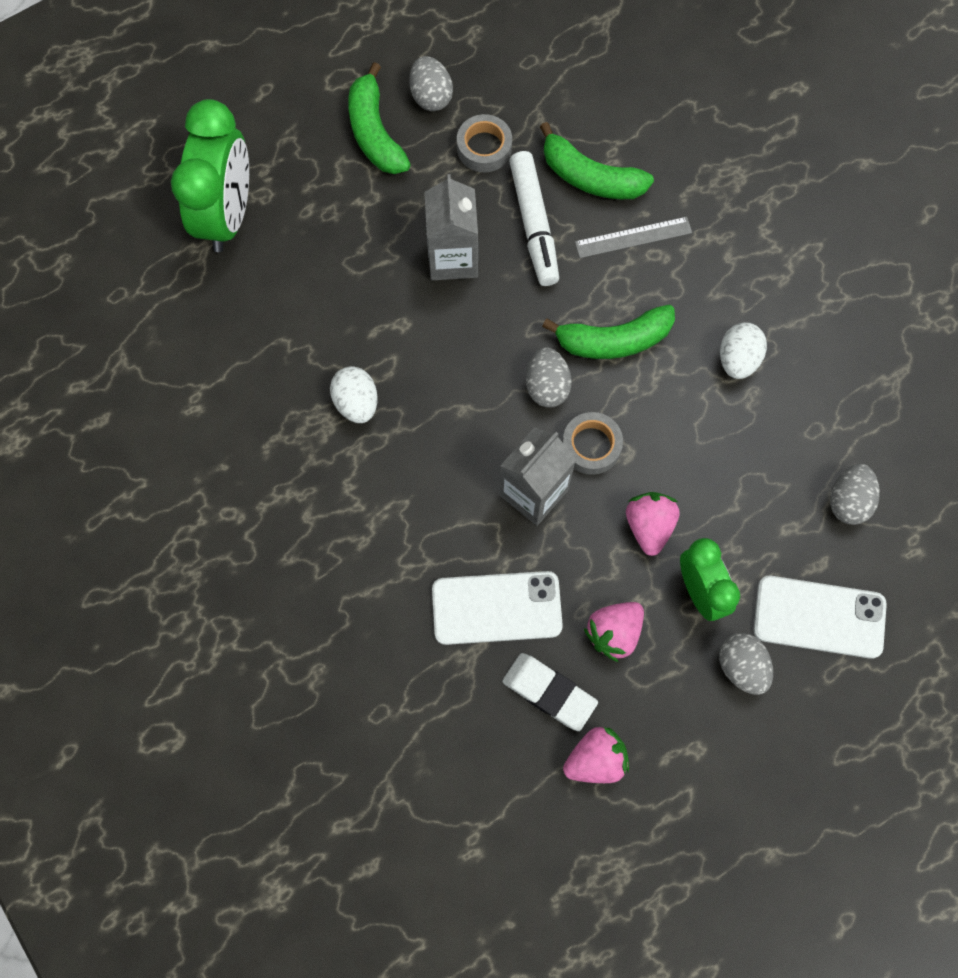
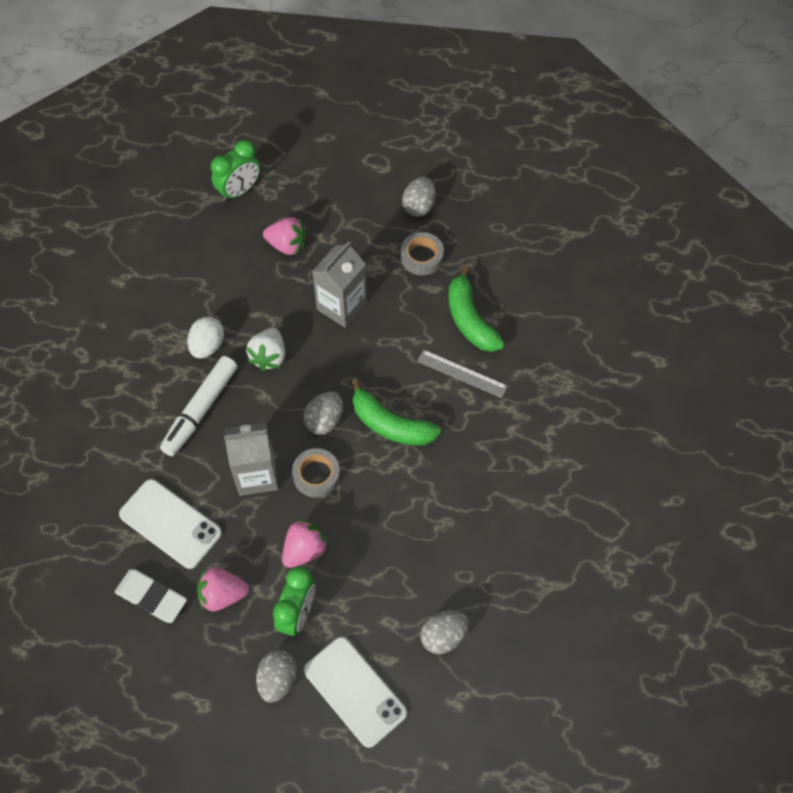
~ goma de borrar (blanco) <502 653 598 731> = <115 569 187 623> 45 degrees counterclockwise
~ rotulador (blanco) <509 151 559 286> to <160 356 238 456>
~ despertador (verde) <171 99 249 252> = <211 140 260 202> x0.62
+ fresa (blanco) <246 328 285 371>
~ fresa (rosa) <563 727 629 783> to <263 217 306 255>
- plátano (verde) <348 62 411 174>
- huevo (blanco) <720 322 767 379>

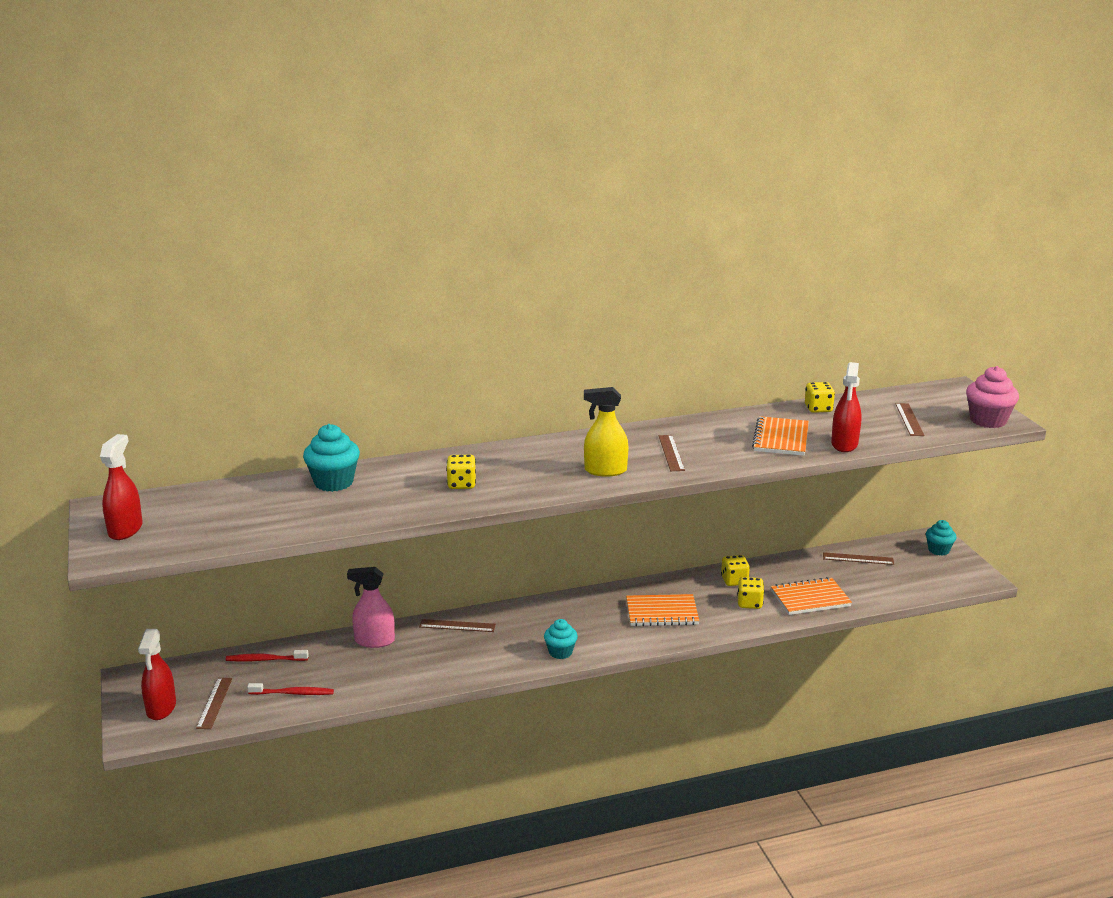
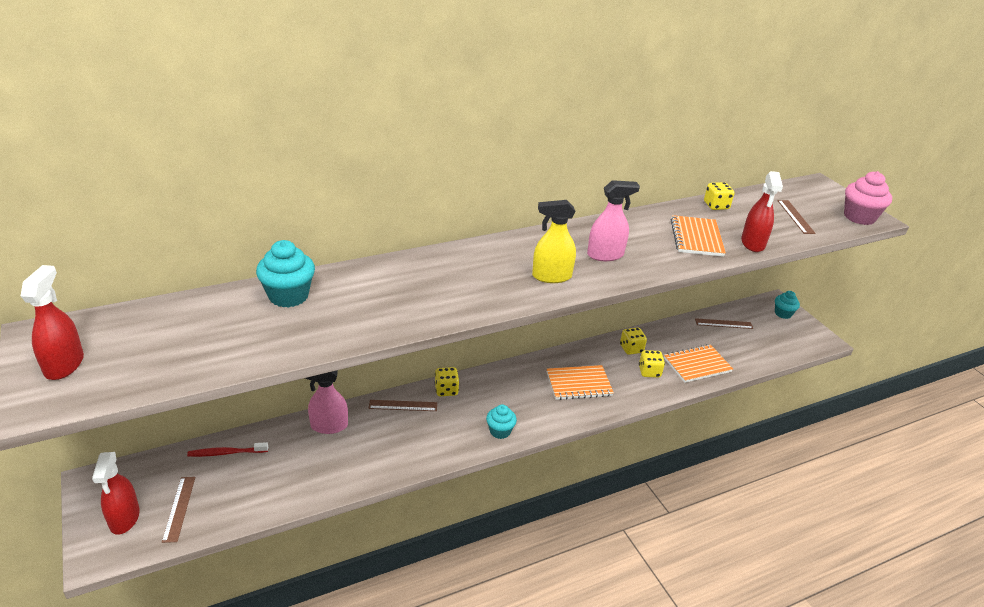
~ dado (amarillo) <446 455 476 489> to <435 367 459 396>
~ regla (marrón) <659 435 685 471> to pulverizador (rosa) <587 180 640 261>
- cepillo de dientes (rojo) <247 683 334 695>

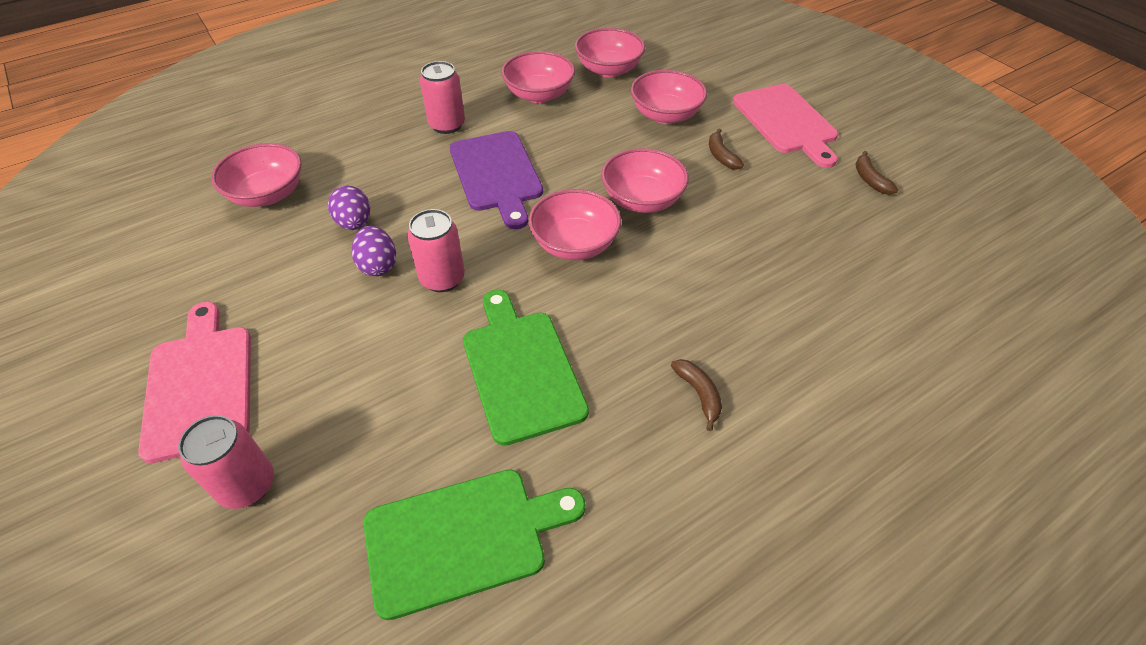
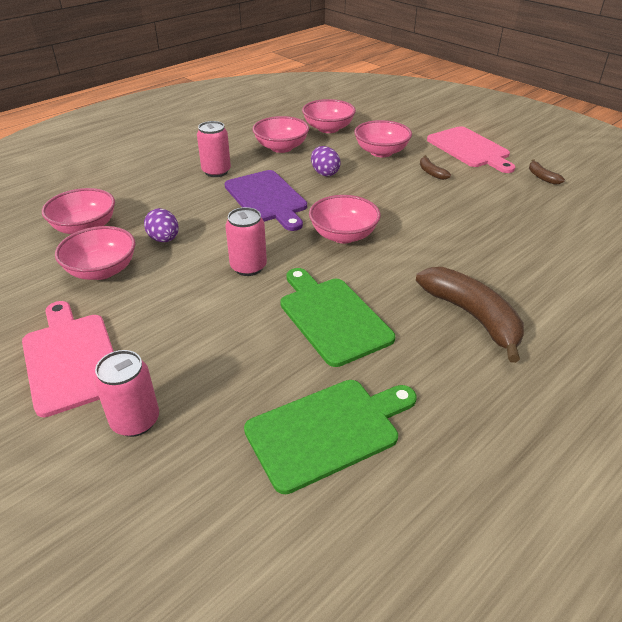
~ cuenco (rosa) <601 148 689 213> to <55 226 135 280>
~ huevo (morado) <352 226 396 276> to <311 146 340 176>
~ plátano (marrón) <671 359 722 431> = <416 267 524 363> x2.19

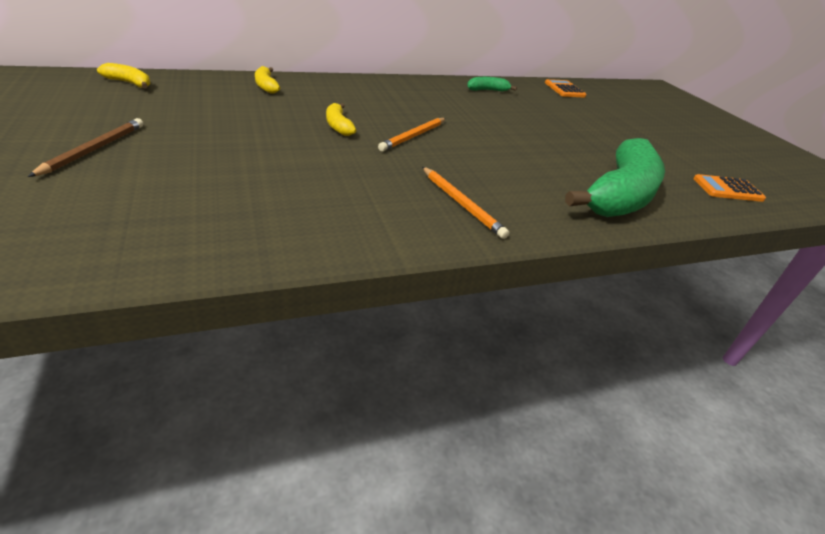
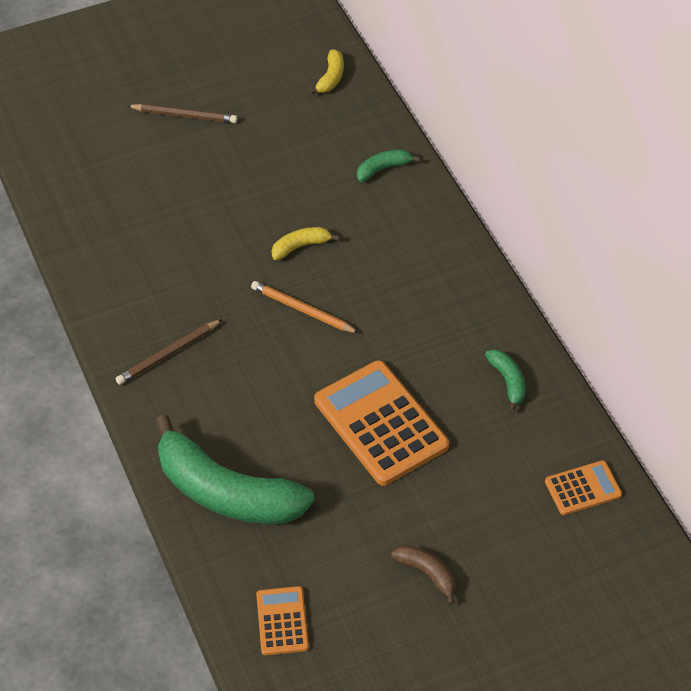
~ lápiz (naranja) <422 167 509 239> to lápiz (marrón) <116 319 223 385>
+ calculadora (naranja) <314 360 449 486>
~ plátano (amarillo) <255 66 280 94> to plátano (verde) <357 149 420 182>
+ plátano (marrón) <391 545 455 605>

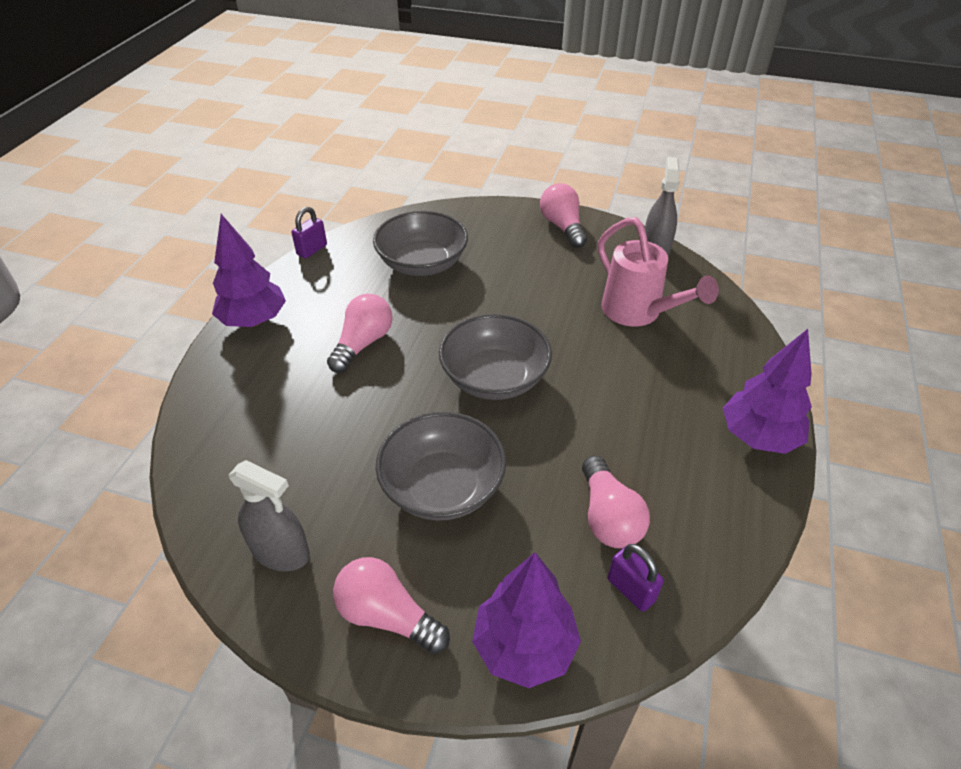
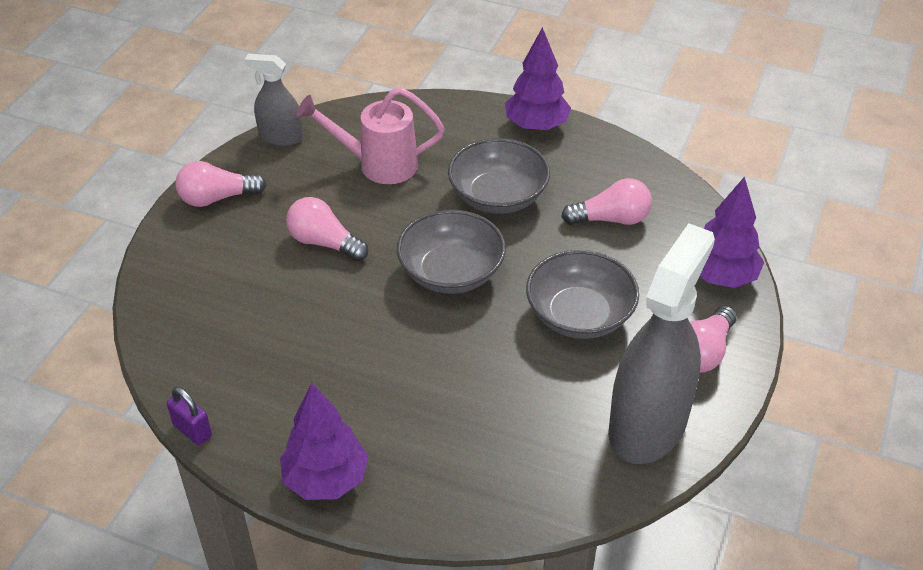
~ bombilla (rosa) <327 294 393 373> to <286 197 368 261>
~ regadera (rosa) <598 217 719 327> = <296 87 445 184> 150 degrees counterclockwise
~ cuenco (gris) <373 211 468 276> to <448 138 550 214>
~ pulverizador (gris) <229 460 310 571> = <609 223 715 464> x1.91
- candado (morado) <608 544 664 612>

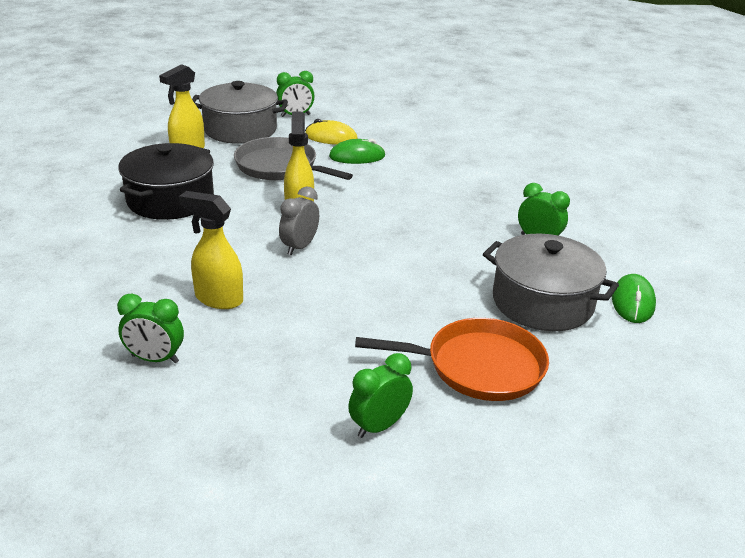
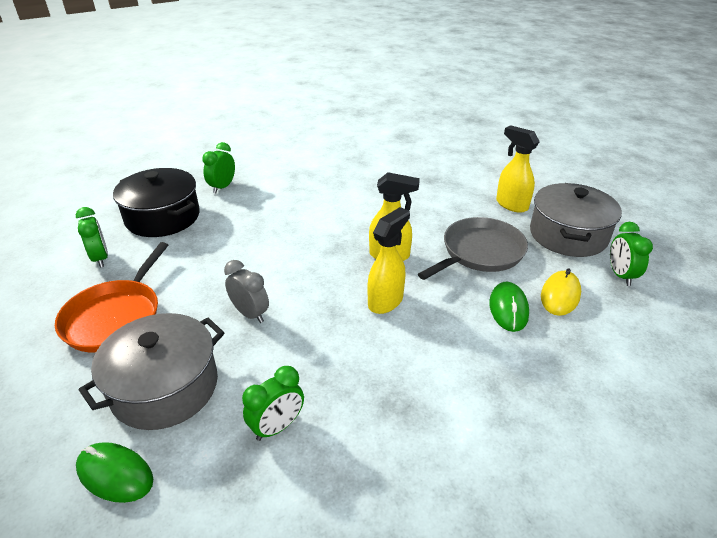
~ olla (negro) <118 143 214 220> to <113 168 200 237>
~ despertador (gris) <279 187 319 255> to <224 260 269 323>
~ pulverizador (amarillo) <179 191 243 309> to <367 207 410 314>

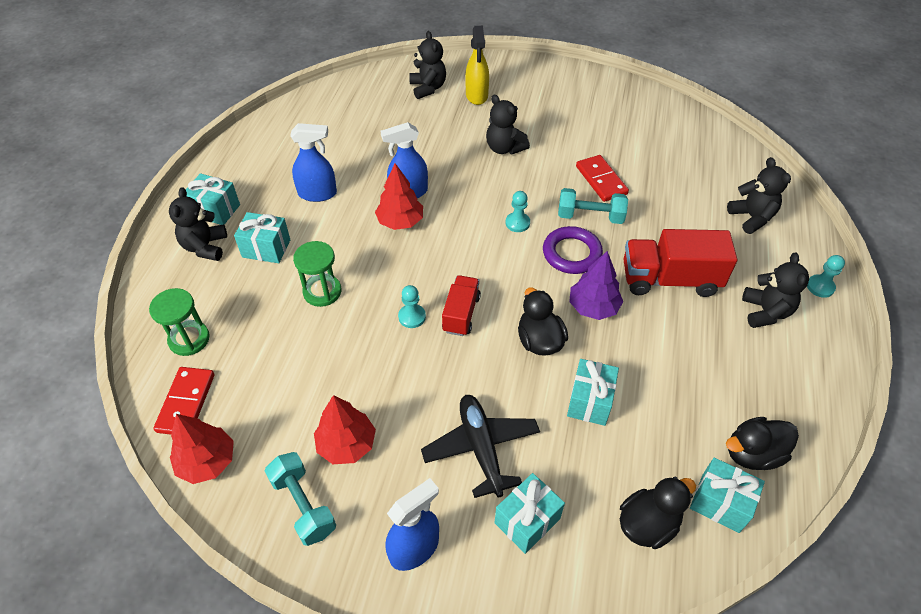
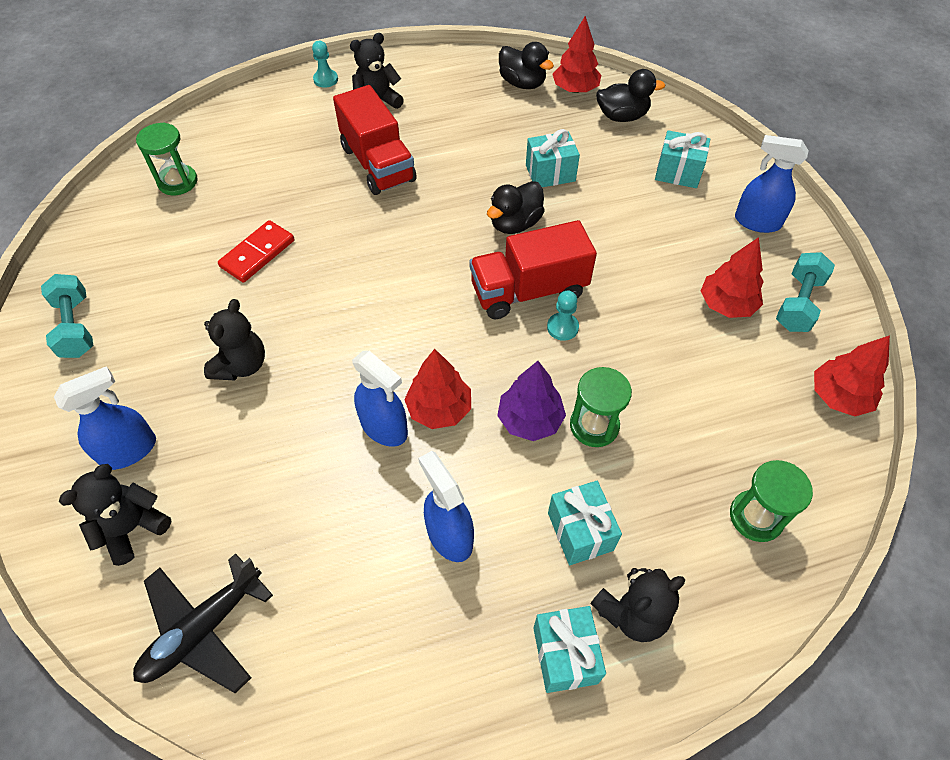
~ mancuerna (turquesa) <558 188 628 224> to <41 274 93 358>
~ pulverizador (amarillo) <465 26 489 105> to pulverizador (azul) <54 366 156 470>
~ avión (negro) <421 395 540 498> to <133 554 273 693>
+ reloj de arena (verde) <136 123 197 195>
~ camión (rojo) <442 275 481 336> = <469 220 597 319> x1.67
~ árbol (morado) <569 251 623 320> to <497 361 566 441>
~ regalo (turquesa) <690 458 765 533> to árbol (rojo) <553 16 601 93>
~ pato (negro) <620 477 696 549> = <596 69 665 122> 150 degrees clockwise
- ficha de dominó (rojo) <153 367 214 435>
- peón (turquesa) <505 191 530 232>
- anillo (morado) <543 226 603 274>
- osito (negro) <727 157 791 234>

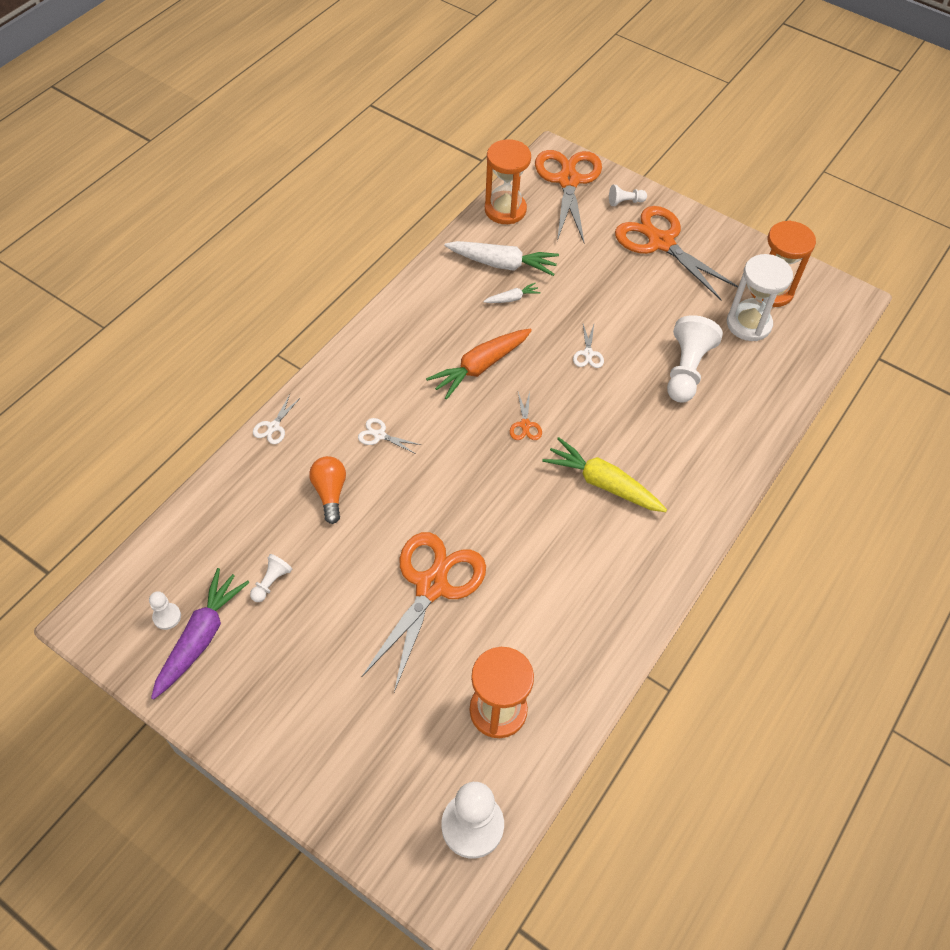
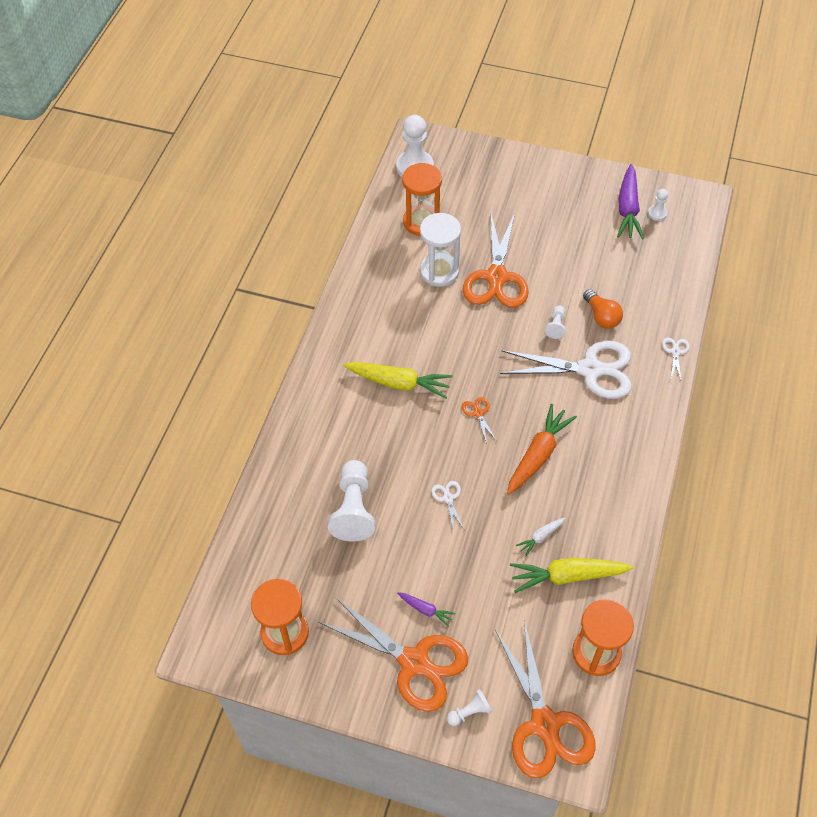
+ zanahoria (morado) <397 592 455 627>
~ reloj de arena (blanco) <727 254 793 341> to <420 213 461 287>
~ tijeras (blanco) <358 418 421 454> = <500 341 632 399> x2.48
~ zanahoria (blanco) <444 241 559 276> to zanahoria (amarillo) <510 558 633 593>
~ peón (blanco) <250 554 292 602> to <545 305 566 339>

